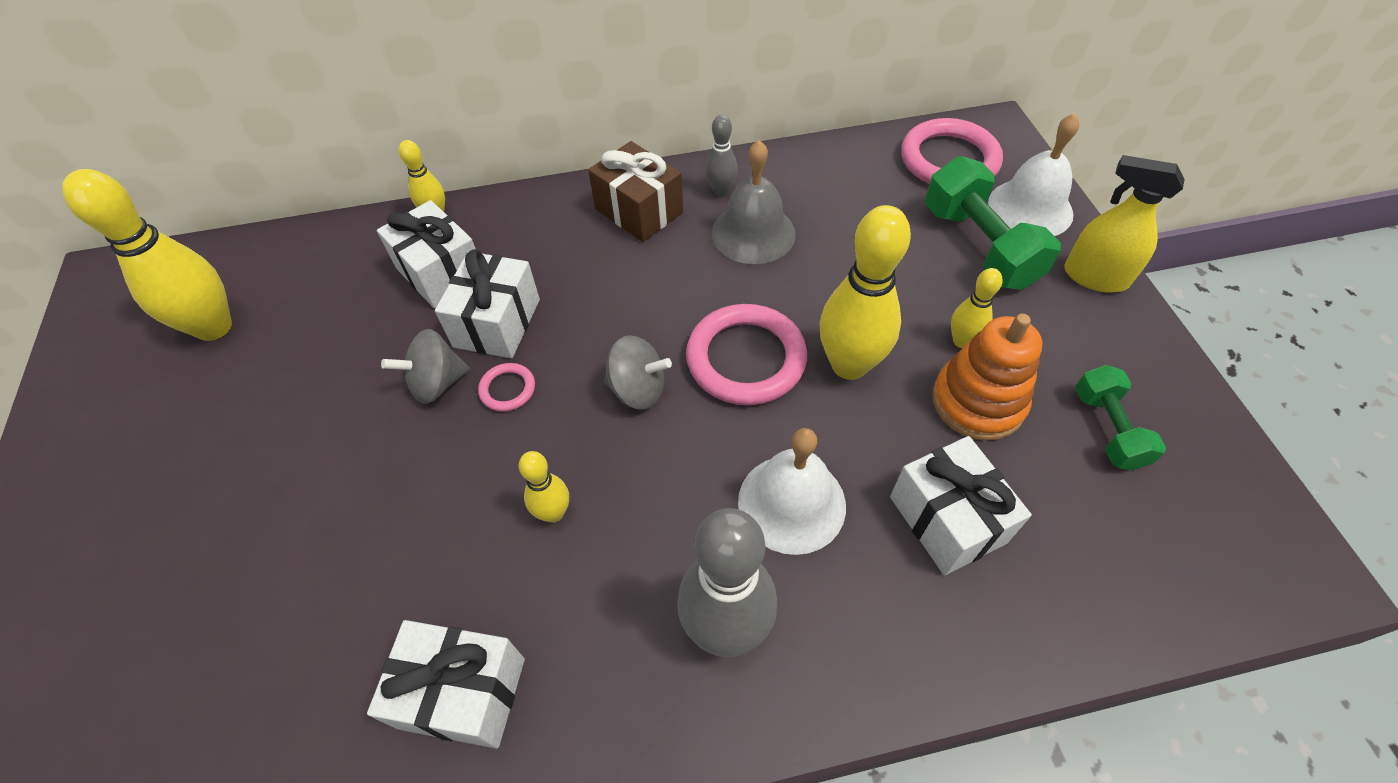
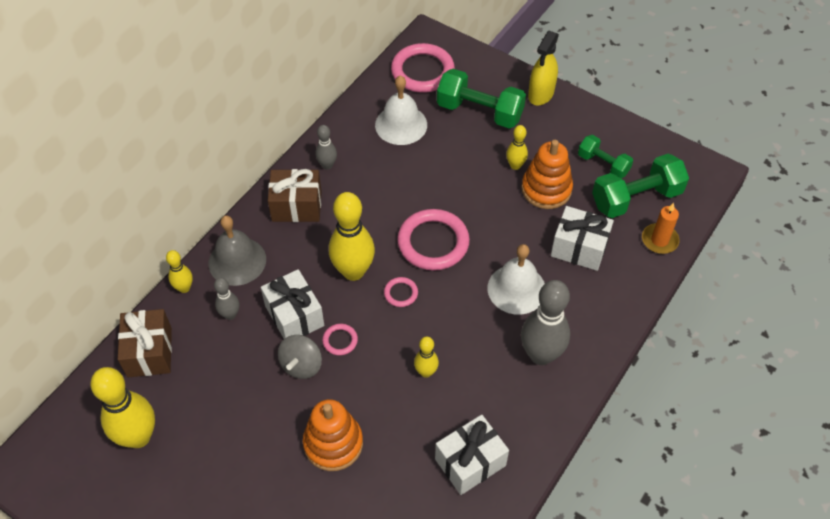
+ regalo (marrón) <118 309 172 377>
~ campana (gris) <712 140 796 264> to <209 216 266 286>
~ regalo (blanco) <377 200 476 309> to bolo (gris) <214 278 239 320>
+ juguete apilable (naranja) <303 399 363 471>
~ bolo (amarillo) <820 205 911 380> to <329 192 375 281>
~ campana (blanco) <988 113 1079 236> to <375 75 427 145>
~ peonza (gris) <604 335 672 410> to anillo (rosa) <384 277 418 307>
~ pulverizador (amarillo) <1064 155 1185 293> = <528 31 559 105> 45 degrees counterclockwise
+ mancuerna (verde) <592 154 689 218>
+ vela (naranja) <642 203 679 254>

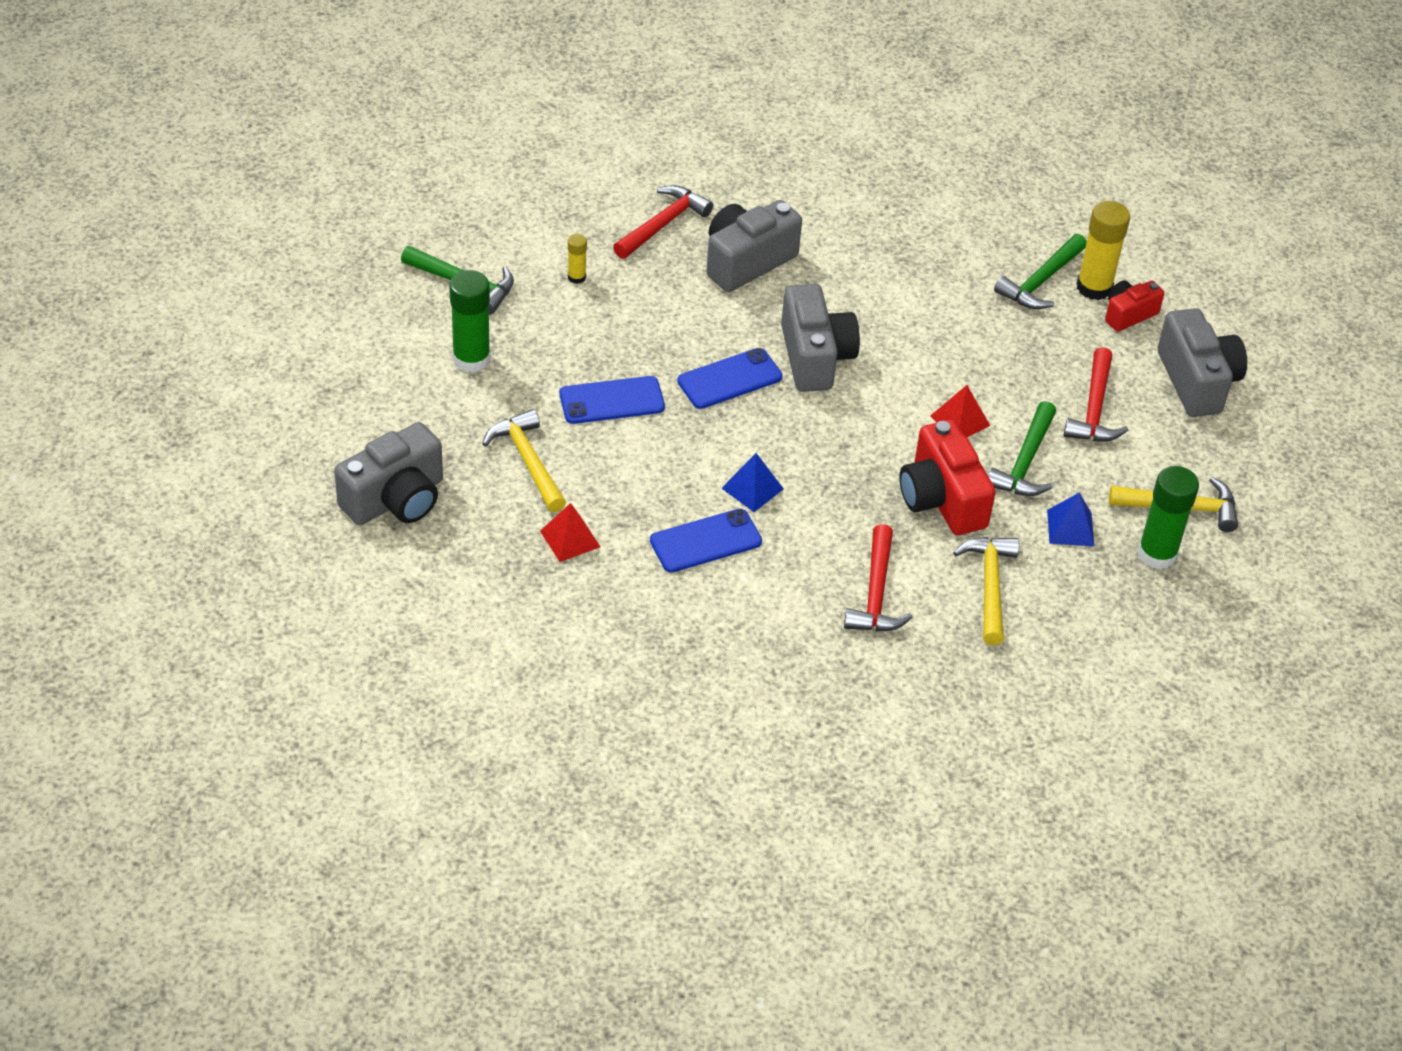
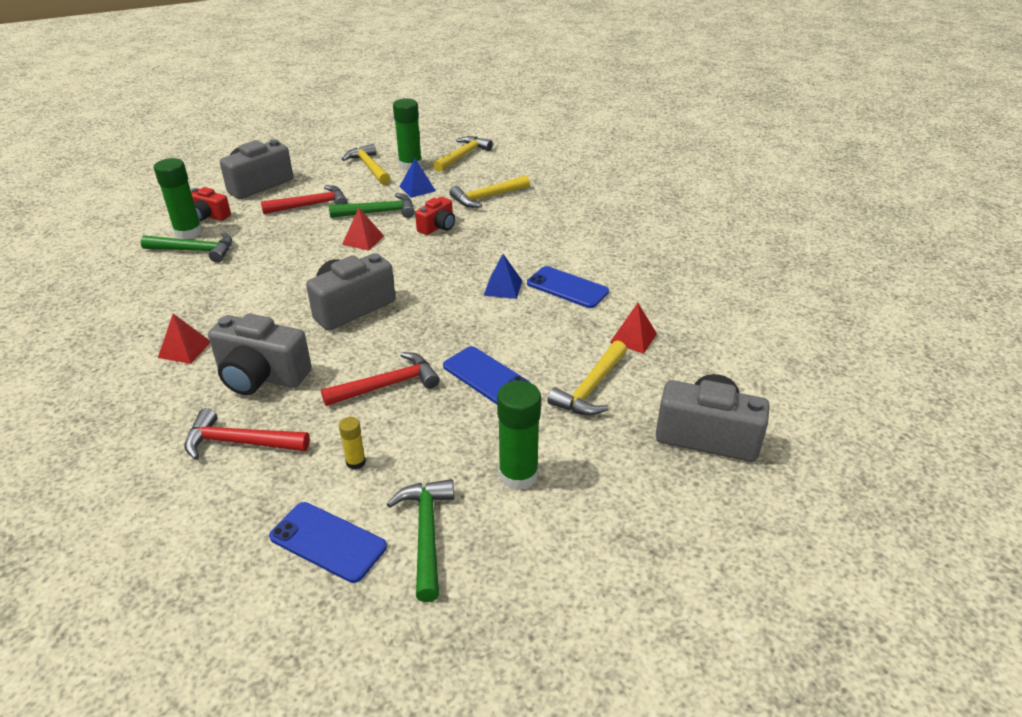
~ barra de pegamento (amarillo) <1077 201 1130 300> to barra de pegamento (verde) <154 158 203 239>
+ pirámide (rojo) <158 314 210 364>
~ móvil (azul) <677 348 782 409> to <269 502 387 583>
~ martillo (rojo) <844 524 913 631> to <321 352 440 406>
~ cámara (rojo) <900 420 996 535> = <415 197 455 235> x0.58
+ martillo (amarillo) <433 136 493 172>

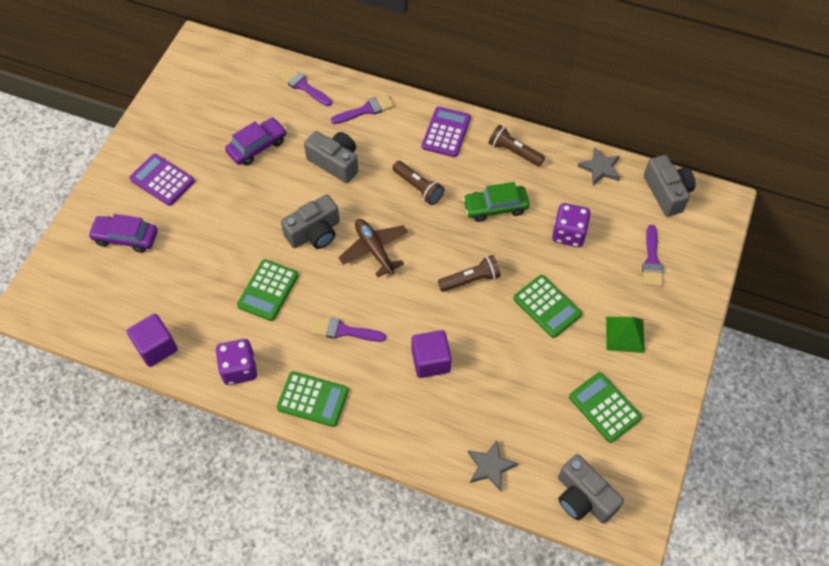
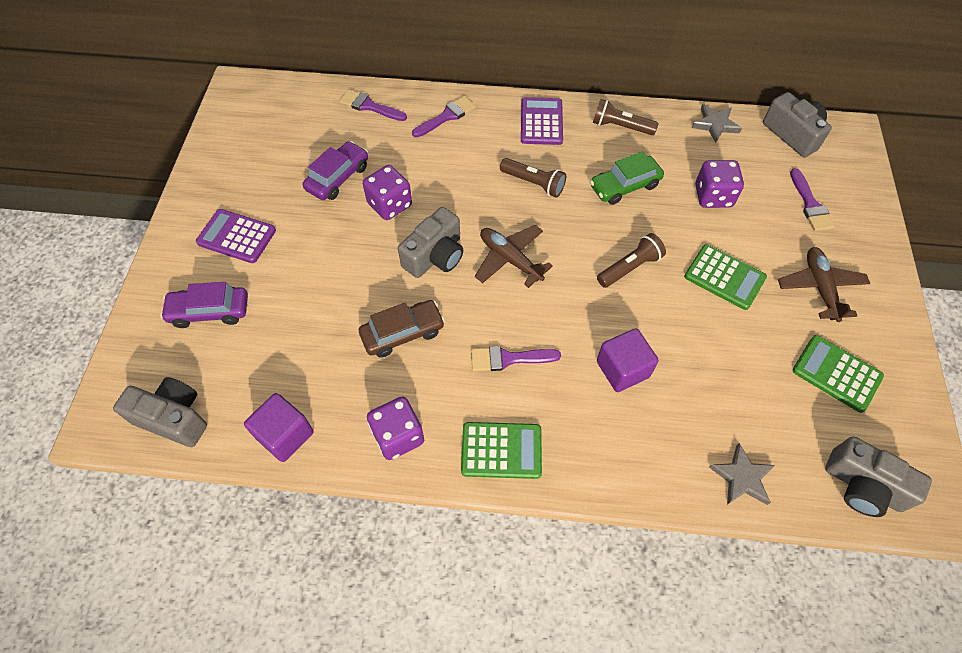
~ cámara (gris) <304 131 358 183> to <113 377 207 447>
~ calculadora (verde) <237 259 299 321> to coche (marrón) <359 300 445 358>
+ dado (morado) <363 165 412 220>
~ pirámide (verde) <606 317 645 353> to avión (marrón) <778 247 870 322>

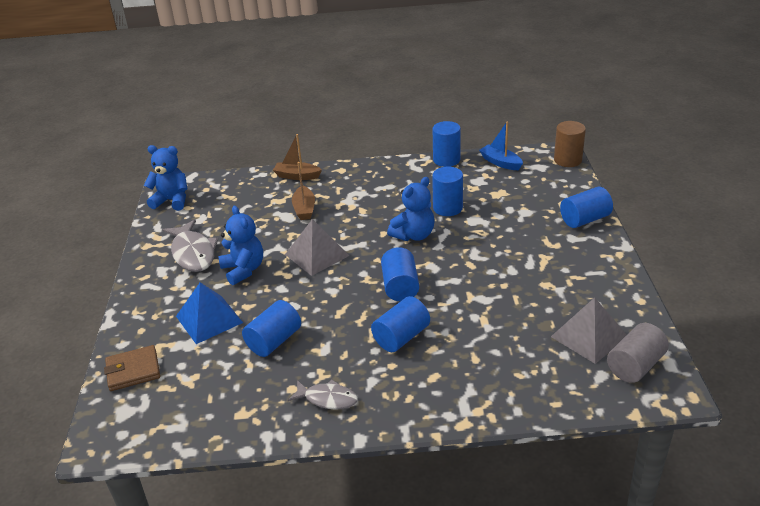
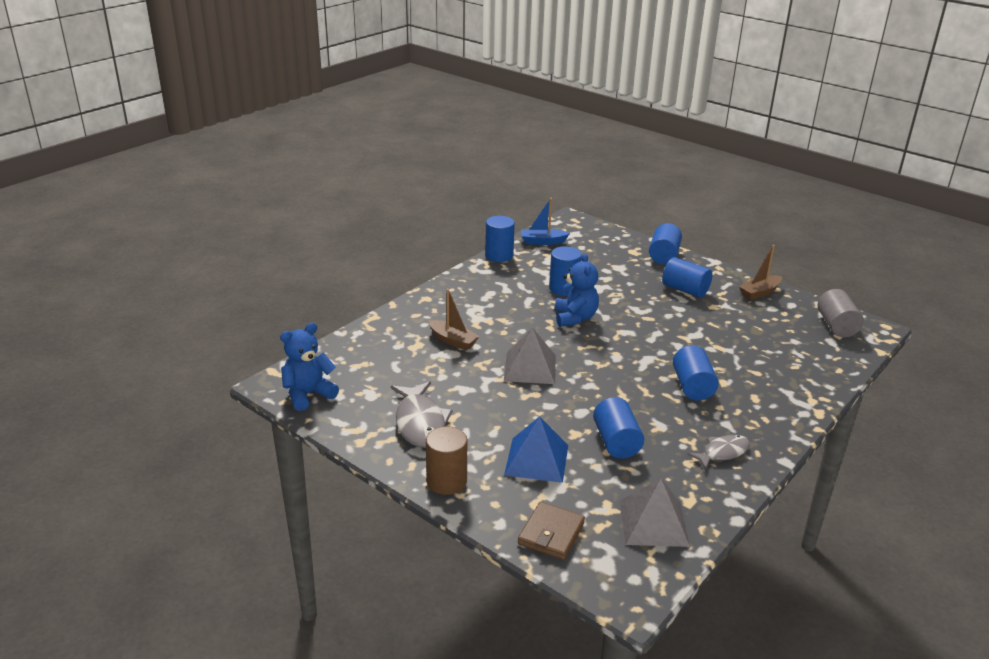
~ pez (gris) <162 219 218 272> = <391 381 453 448> 60 degrees clockwise
~ cilindro (marrón) <554 121 586 167> to <426 426 467 495>
~ pirámide (gris) <551 297 627 364> to <620 478 690 547>
~ cilindro (azul) <381 247 419 301> to <662 257 713 298>
~ barco (marrón) <273 134 322 180> to <739 245 782 300>
- osito (azul) <218 205 263 285>

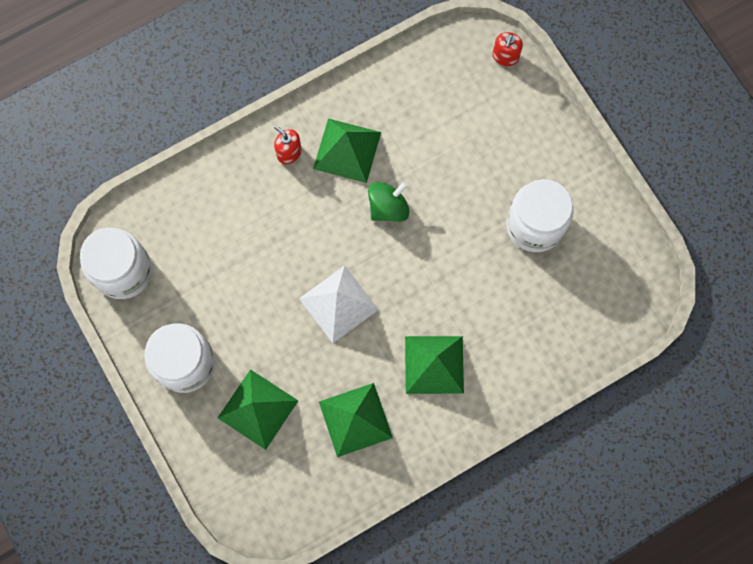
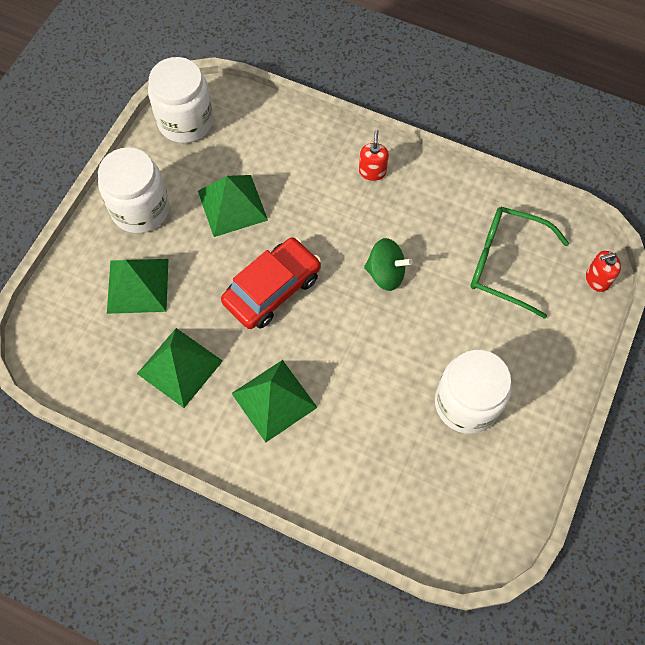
~ pirámide (verde) <313 118 381 183> to <198 175 268 237>
~ pirámide (blanco) <299 265 379 343> to coche (rojo) <221 238 321 329>
+ gafas (verde) <471 207 569 319>

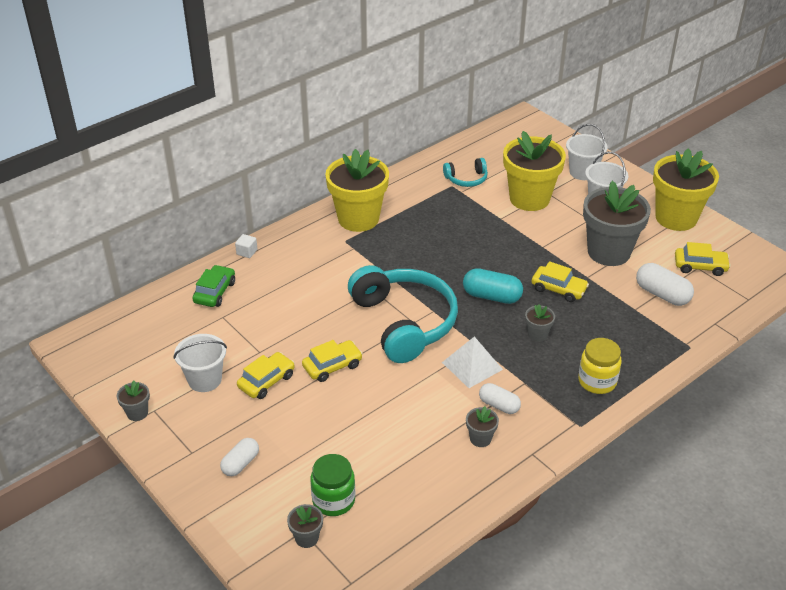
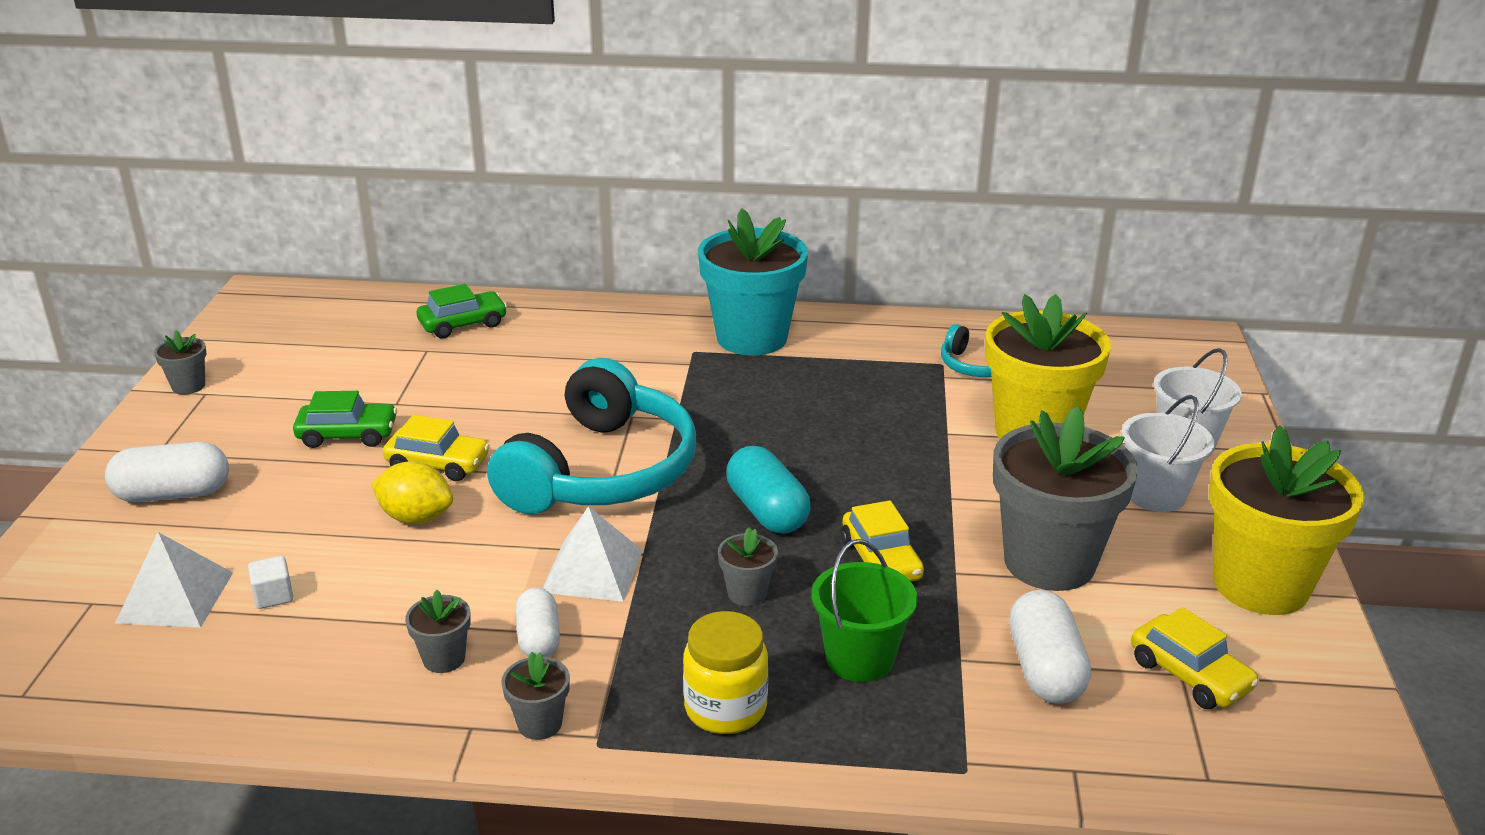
~ cápsula (blanco) <220 438 259 476> = <105 442 229 502> x1.51
~ tarro (verde) <310 454 355 516> to pirámide (blanco) <115 532 233 628>
~ cubo (blanco) <235 234 257 258> to <248 556 293 609>
~ coche (amarillo) <237 352 295 399> to coche (verde) <293 391 397 448>
+ limón (amarillo) <371 461 453 524>
~ maceta (gris) <287 504 323 548> to <501 652 570 740>
~ maceta (amarillo) <325 149 389 232> to maceta (turquesa) <698 208 808 355>
+ balde (verde) <811 539 918 682>
- balde (blanco) <173 334 227 392>

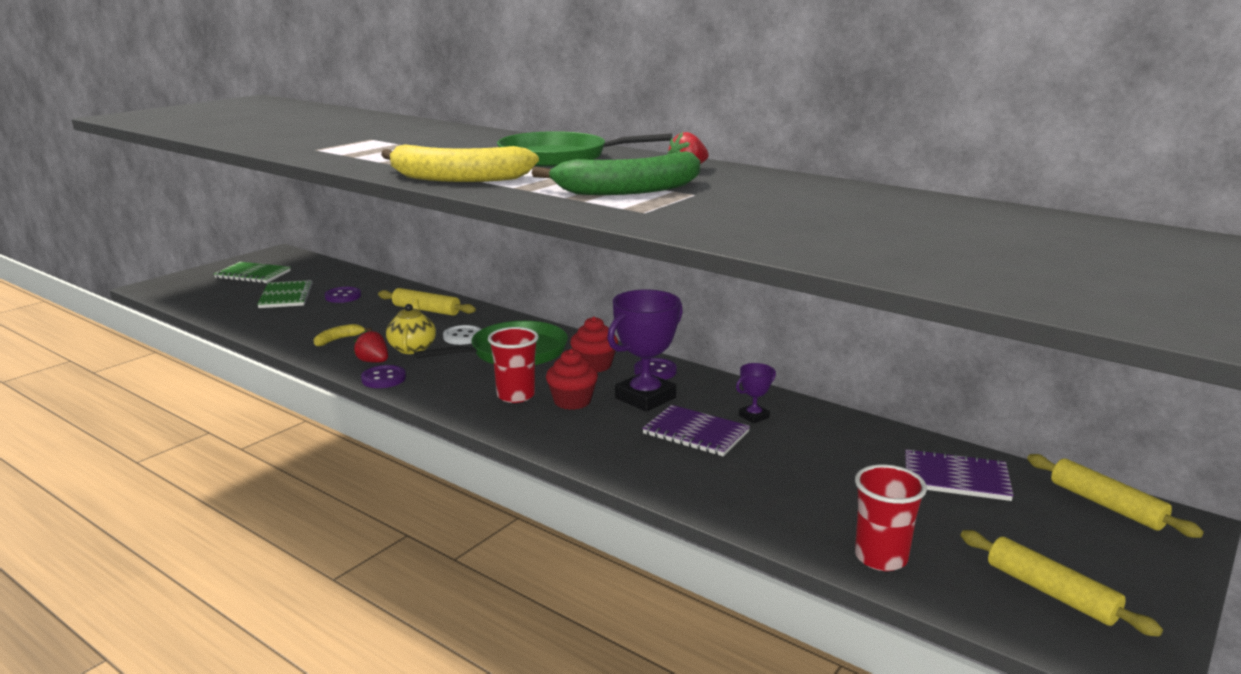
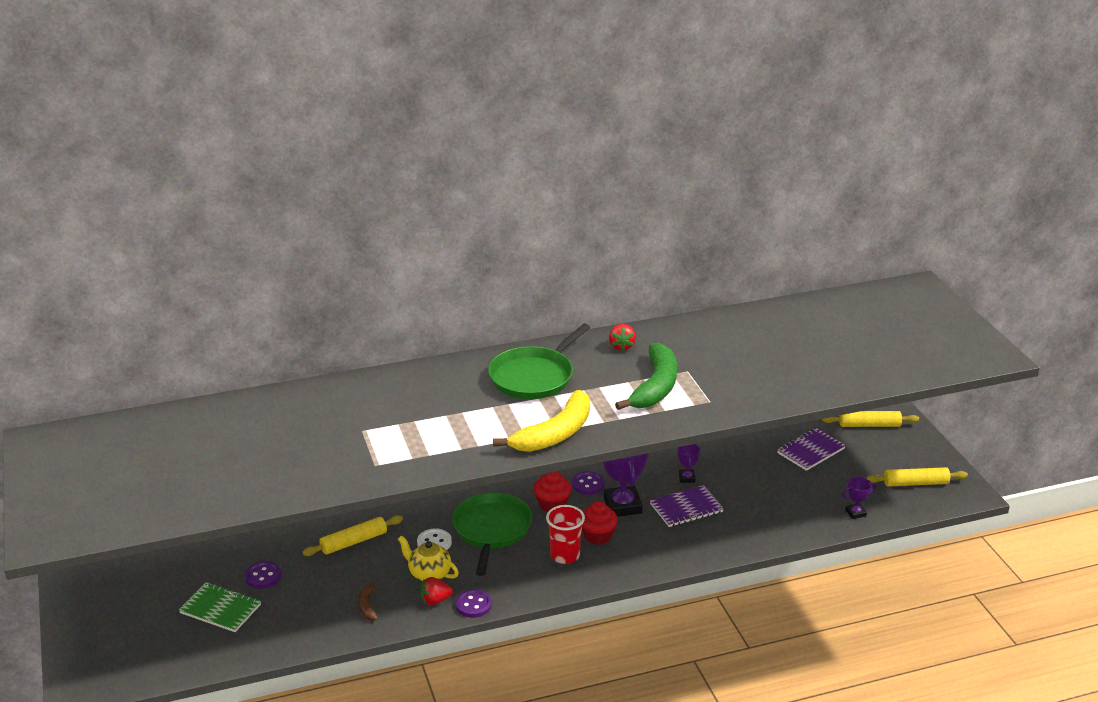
~ plátano (amarillo) <313 324 372 347> to plátano (marrón) <358 581 378 621>
~ vaso (rojo) <855 464 927 571> to trofeo (morado) <842 477 876 519>
- cuaderno (verde) <214 262 291 283>

